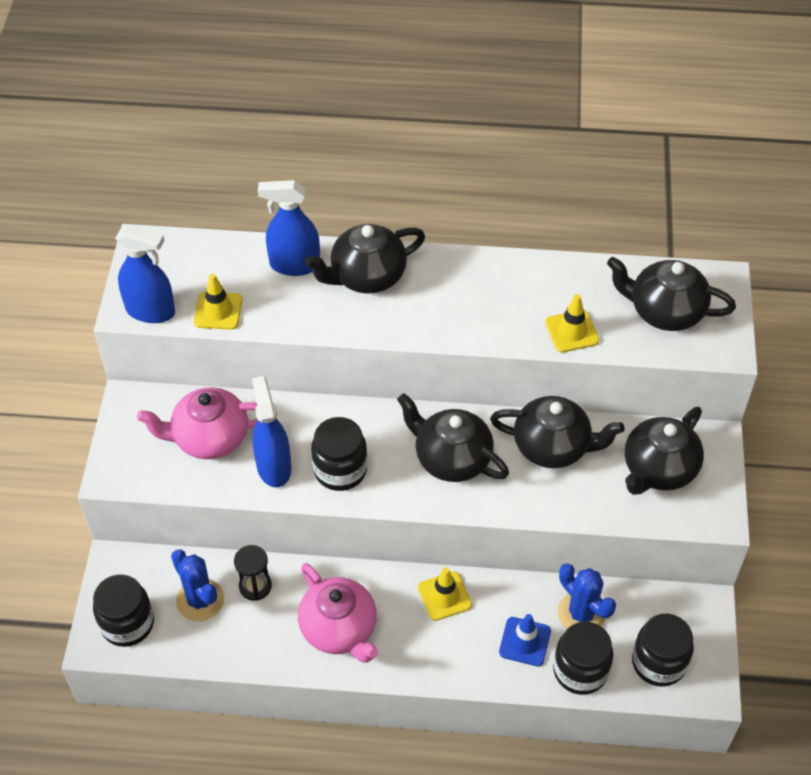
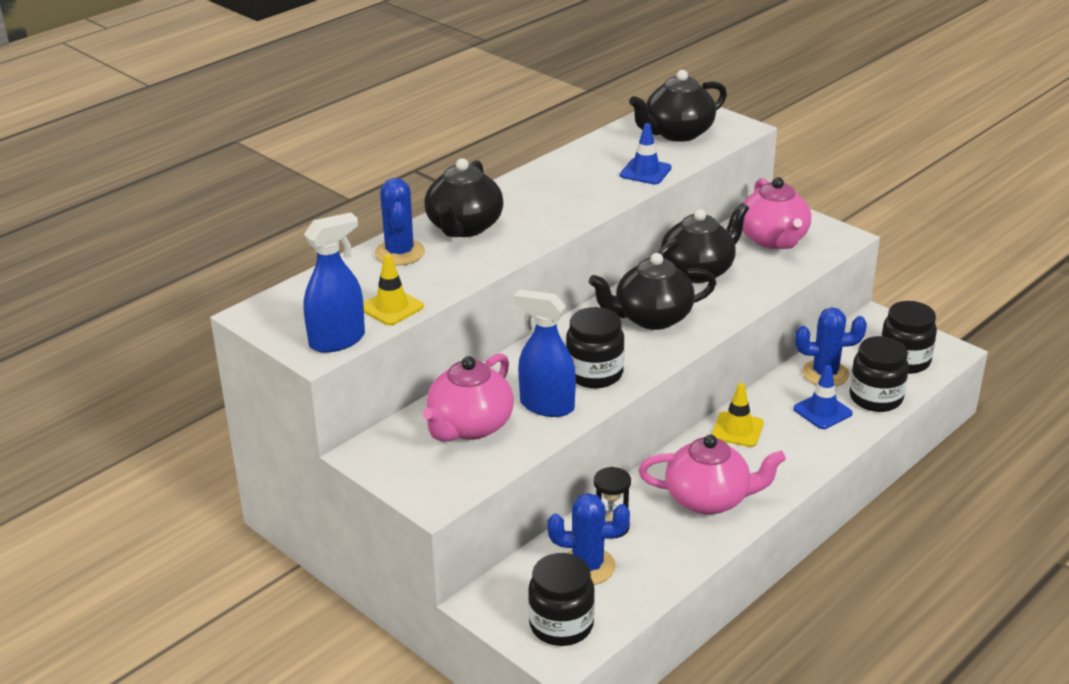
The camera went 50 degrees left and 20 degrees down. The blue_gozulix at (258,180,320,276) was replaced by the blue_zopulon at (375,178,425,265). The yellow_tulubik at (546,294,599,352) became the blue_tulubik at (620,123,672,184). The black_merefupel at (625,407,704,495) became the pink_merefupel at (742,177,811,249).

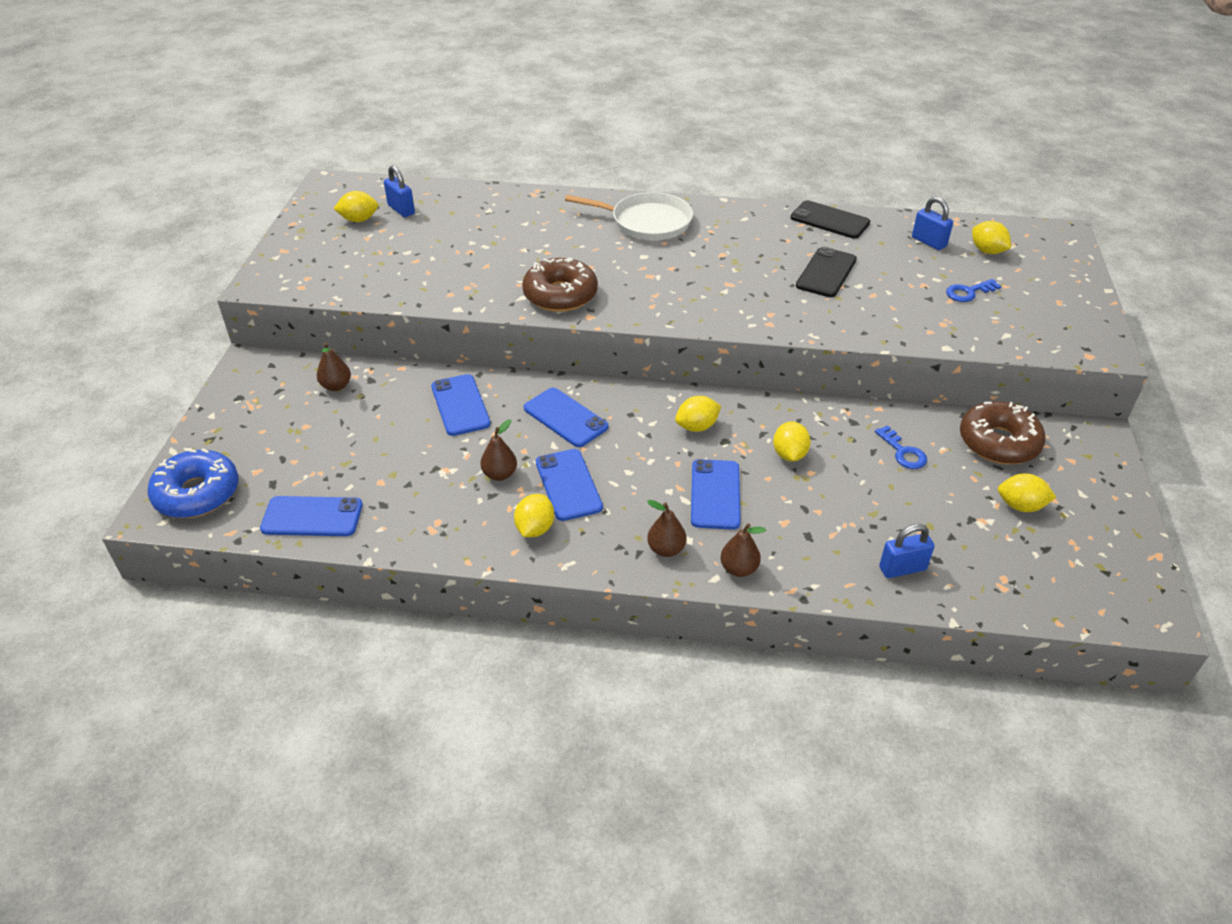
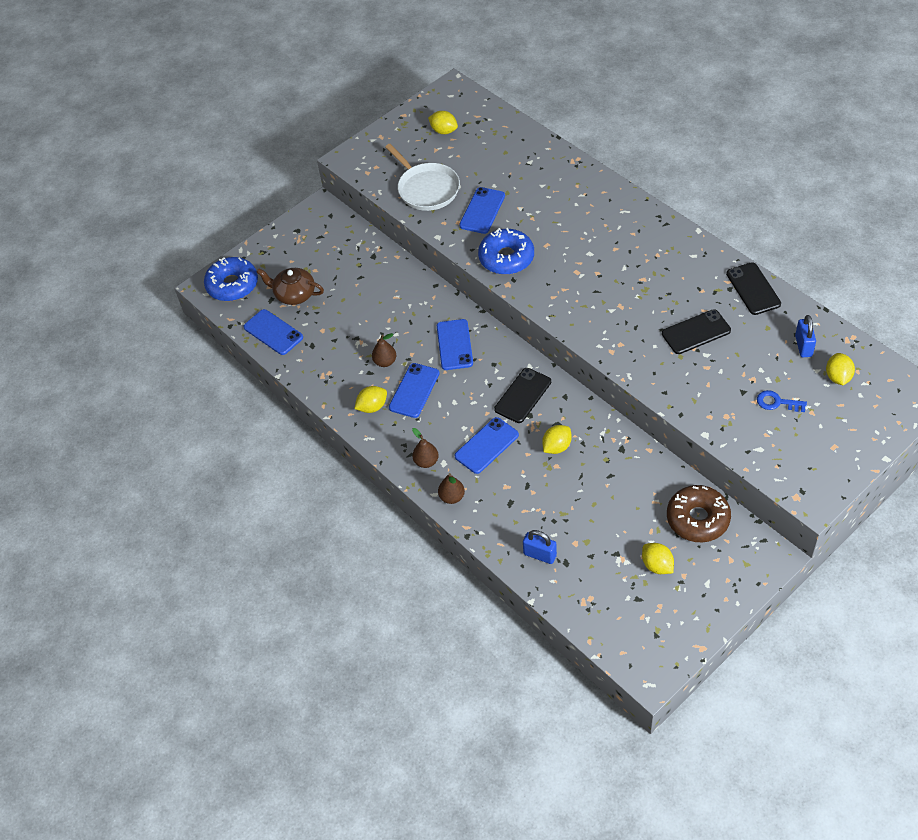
The camera went 45 degrees right and 10 degrees up. The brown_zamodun at (317,342,351,391) disappeared. The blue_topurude at (384,165,415,217) disappeared. The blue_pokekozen moved from (431,374,491,436) to (459,187,505,234). The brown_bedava at (522,258,598,312) became the blue_bedava at (478,228,534,275). The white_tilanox moved from (565,192,693,241) to (385,144,460,211). The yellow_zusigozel at (675,396,721,432) was replaced by the black_pokekozen at (494,368,551,423). The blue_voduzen at (875,425,927,469) disappeared. The brown_merefupel at (256,268,324,305) appeared.

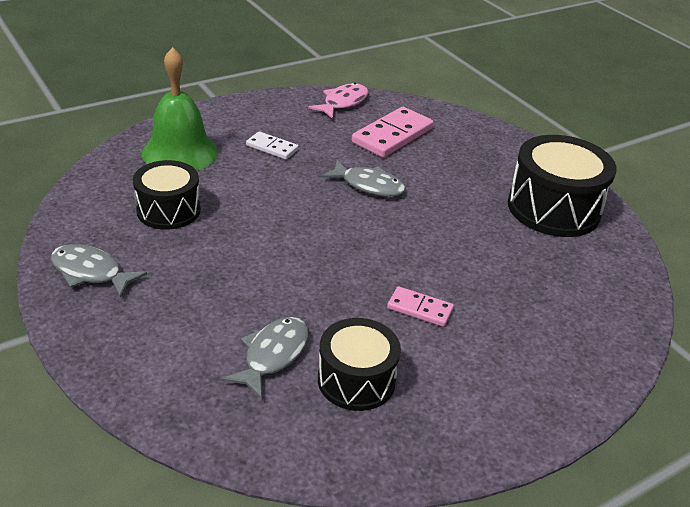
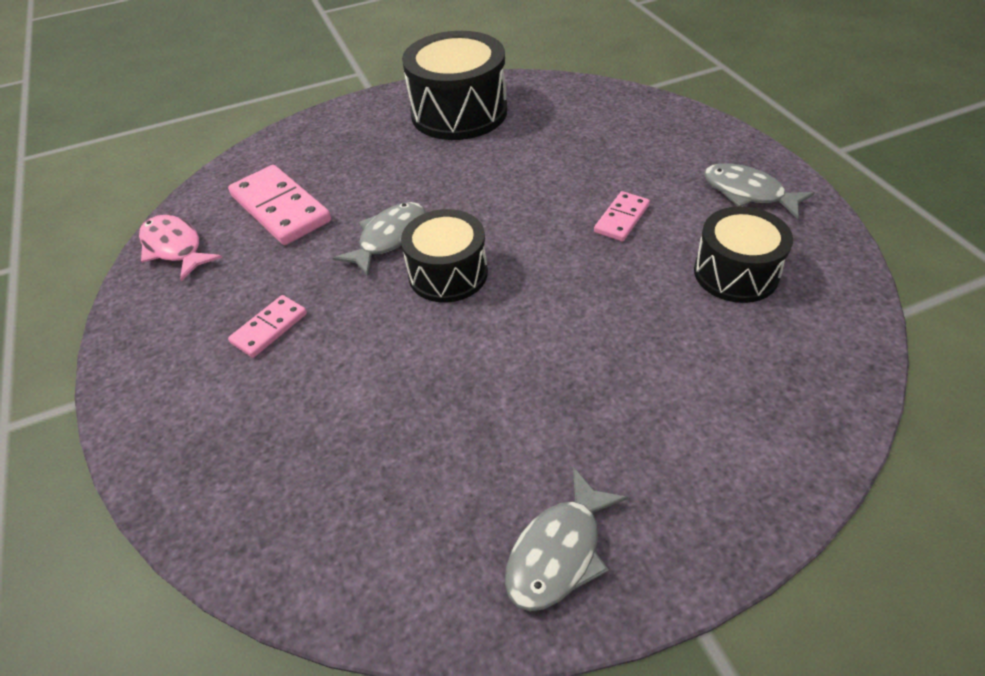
The camera went 75 degrees left and 10 degrees up. The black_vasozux moved from (133,160,201,230) to (401,209,488,302). The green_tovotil at (142,47,218,171) disappeared. The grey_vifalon moved from (222,317,309,399) to (704,163,814,219). The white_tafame at (246,131,298,160) became the pink_tafame at (228,295,307,358).

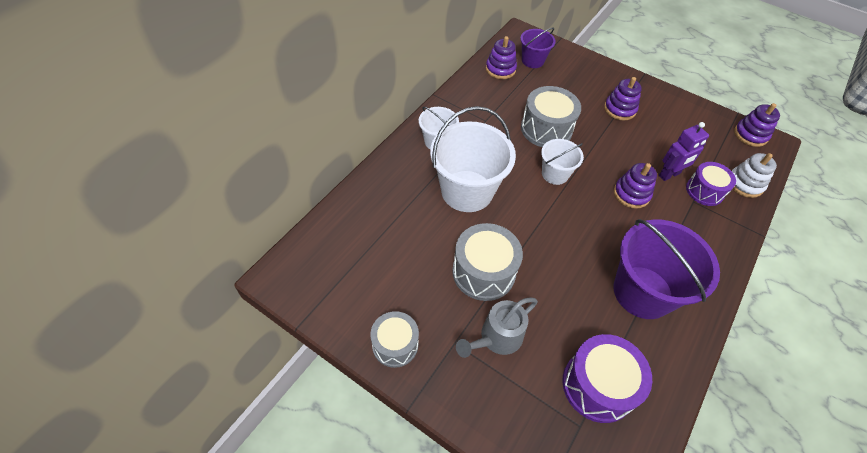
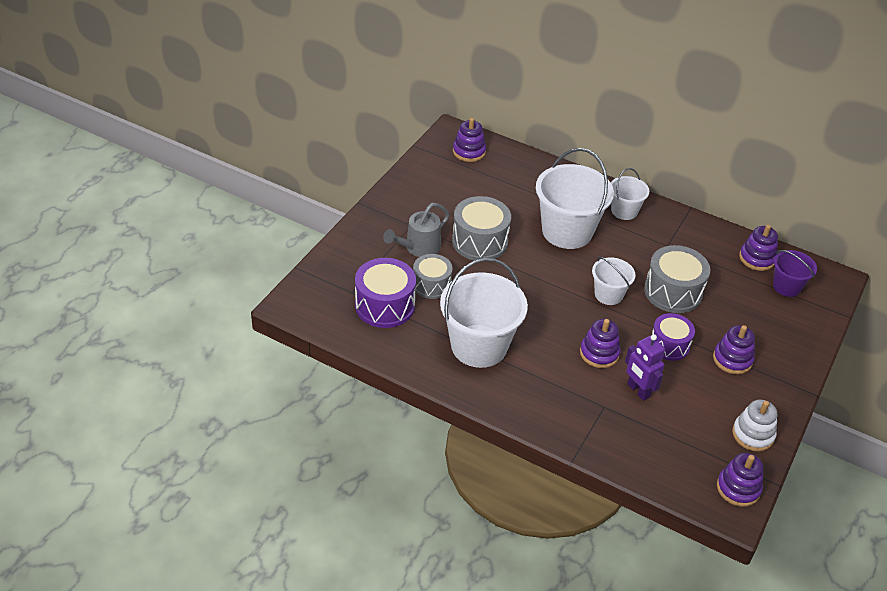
The camera went 85 degrees right and 10 degrees down. The grey_vasozux moved from (370,311,419,368) to (413,254,453,299). The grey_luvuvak at (456,297,538,358) turned 90 degrees counterclockwise. The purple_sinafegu at (614,219,720,319) became the white_sinafegu at (440,258,528,368). The purple_vasozux moved from (686,162,736,206) to (652,313,695,361). The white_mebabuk moved from (732,153,777,198) to (732,400,777,451). The purple_mebabuk at (453,118,486,162) appeared.

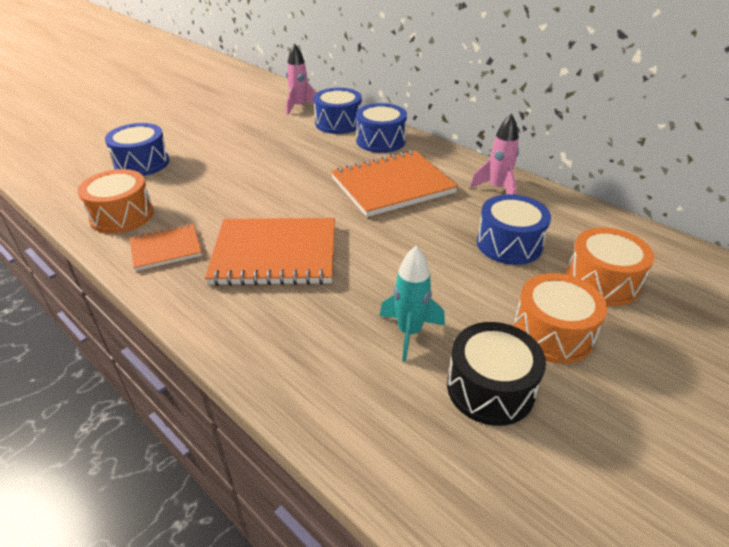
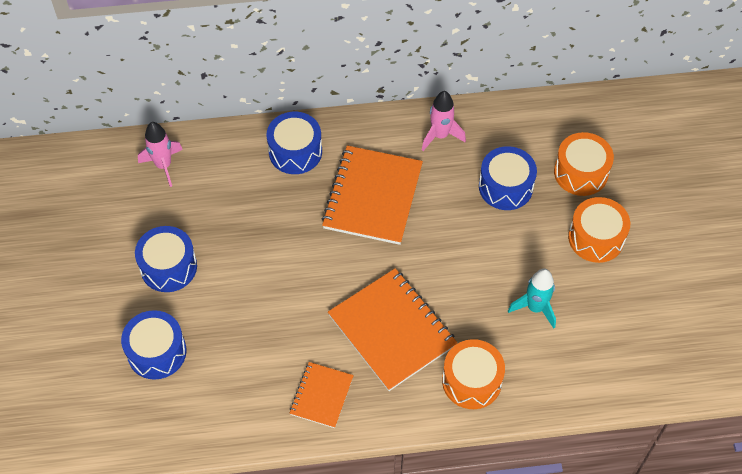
The camera went 50 degrees left and 20 degrees up. The orange_vasozux moved from (78,169,154,234) to (442,339,505,409). The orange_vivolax at (205,218,335,286) turned 75 degrees counterclockwise. The blue_vasozux moved from (314,88,362,134) to (135,226,197,292). The black_vasozux at (447,322,546,426) disappeared.

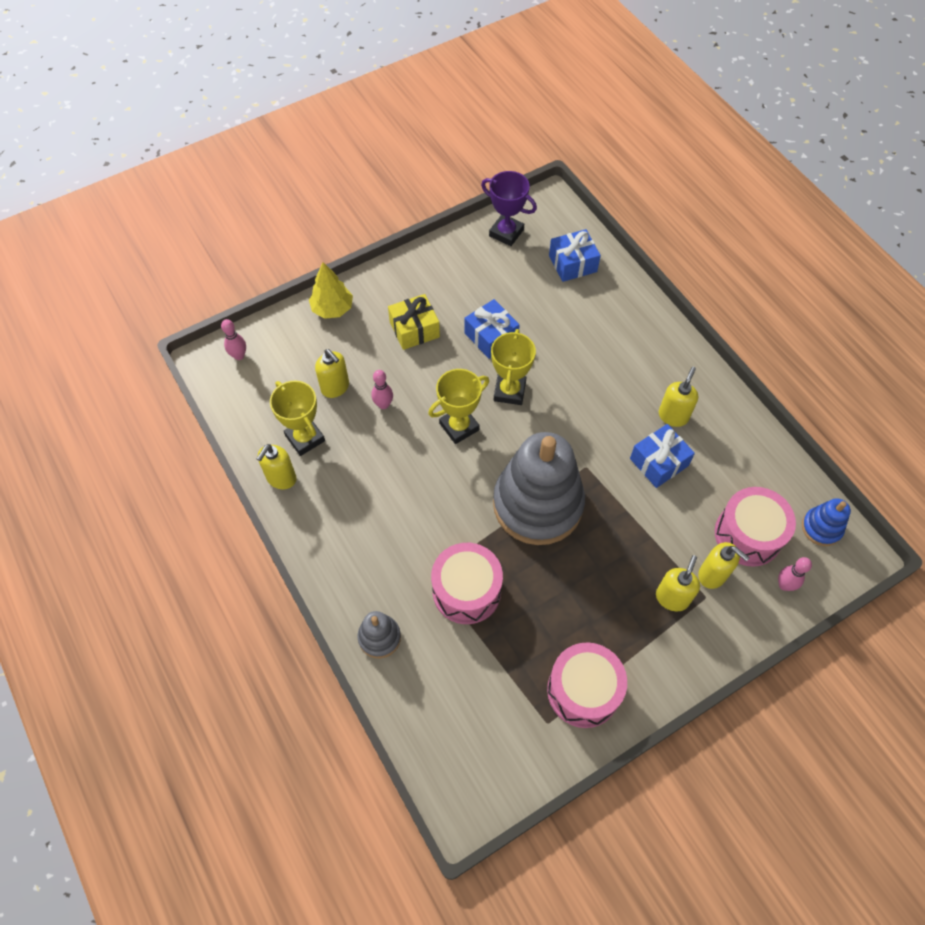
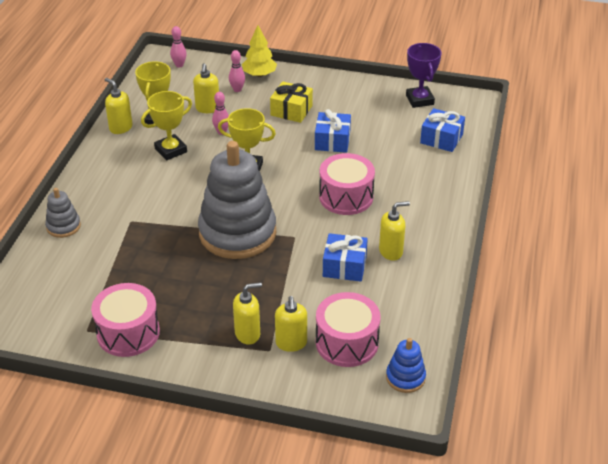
The camera went 45 degrees right and 20 degrees down. The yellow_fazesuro at (257,444,297,489) turned 60 degrees clockwise. The pink_vasozux moved from (431,543,503,624) to (319,153,375,215). The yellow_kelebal moved from (491,329,536,405) to (141,91,192,161). The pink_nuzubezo moved from (778,557,812,591) to (229,50,245,92).

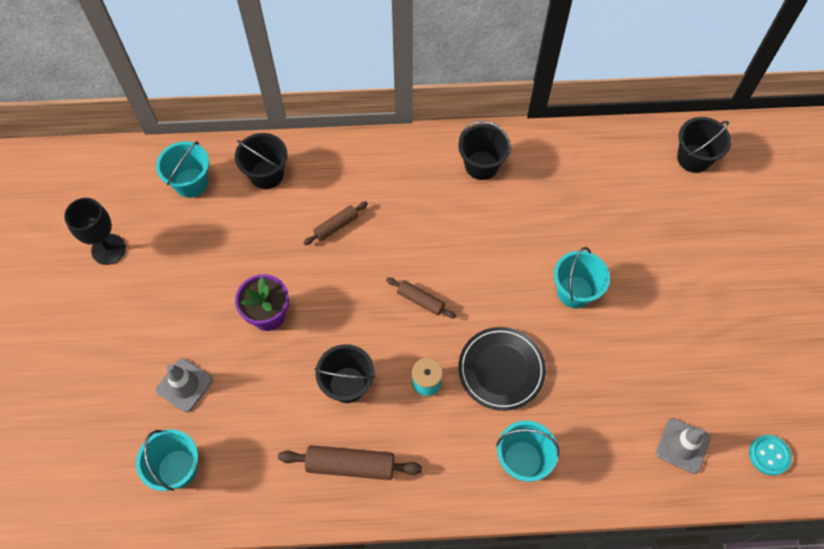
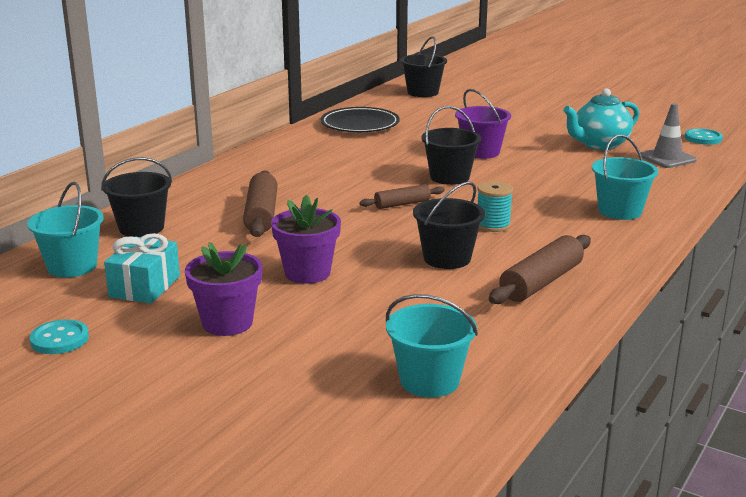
The camera went 55 degrees left and 40 degrees down. The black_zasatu at (64,198,126,265) was replaced by the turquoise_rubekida at (29,319,89,354). The grey_tulubik at (156,358,213,412) disappeared. The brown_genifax at (303,201,368,245) changed to 1.65 times the size. The black_sinafegu moved from (458,121,511,180) to (421,106,481,185). The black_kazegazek moved from (458,327,546,411) to (320,107,400,132). The turquoise_sinafegu at (554,247,610,308) became the purple_sinafegu at (455,89,511,159). The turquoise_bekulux at (104,233,180,303) appeared. The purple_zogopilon at (185,242,262,336) appeared. The turquoise_merefupel at (563,88,639,150) appeared.

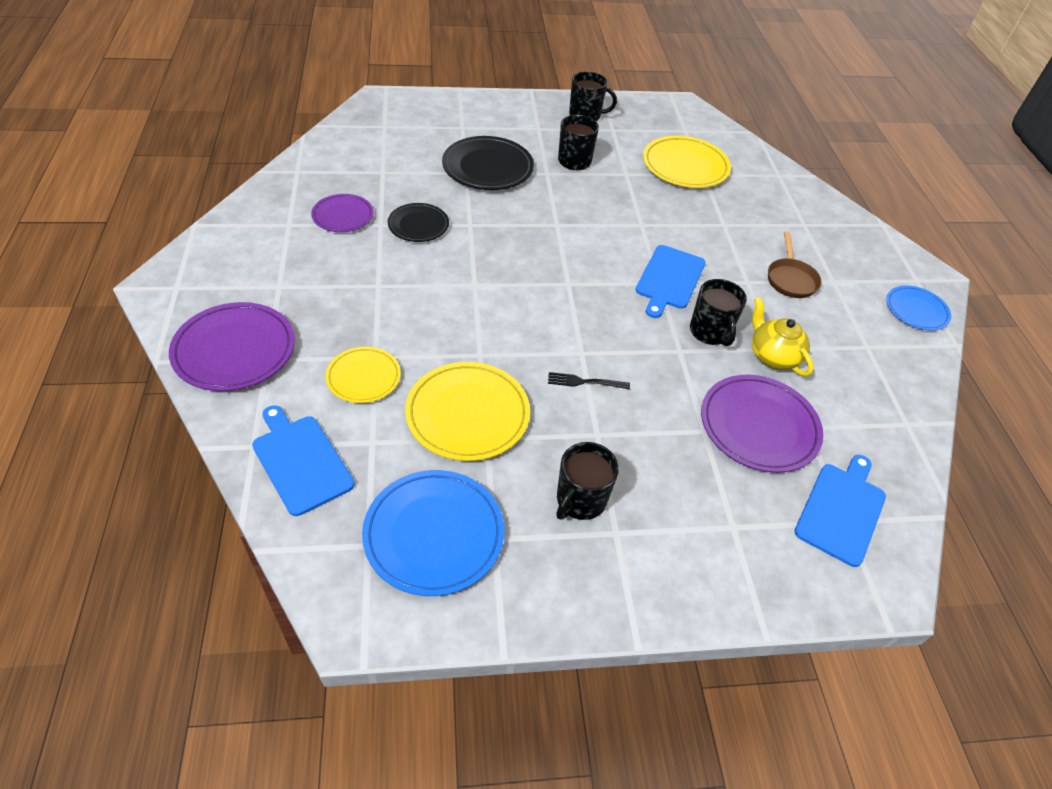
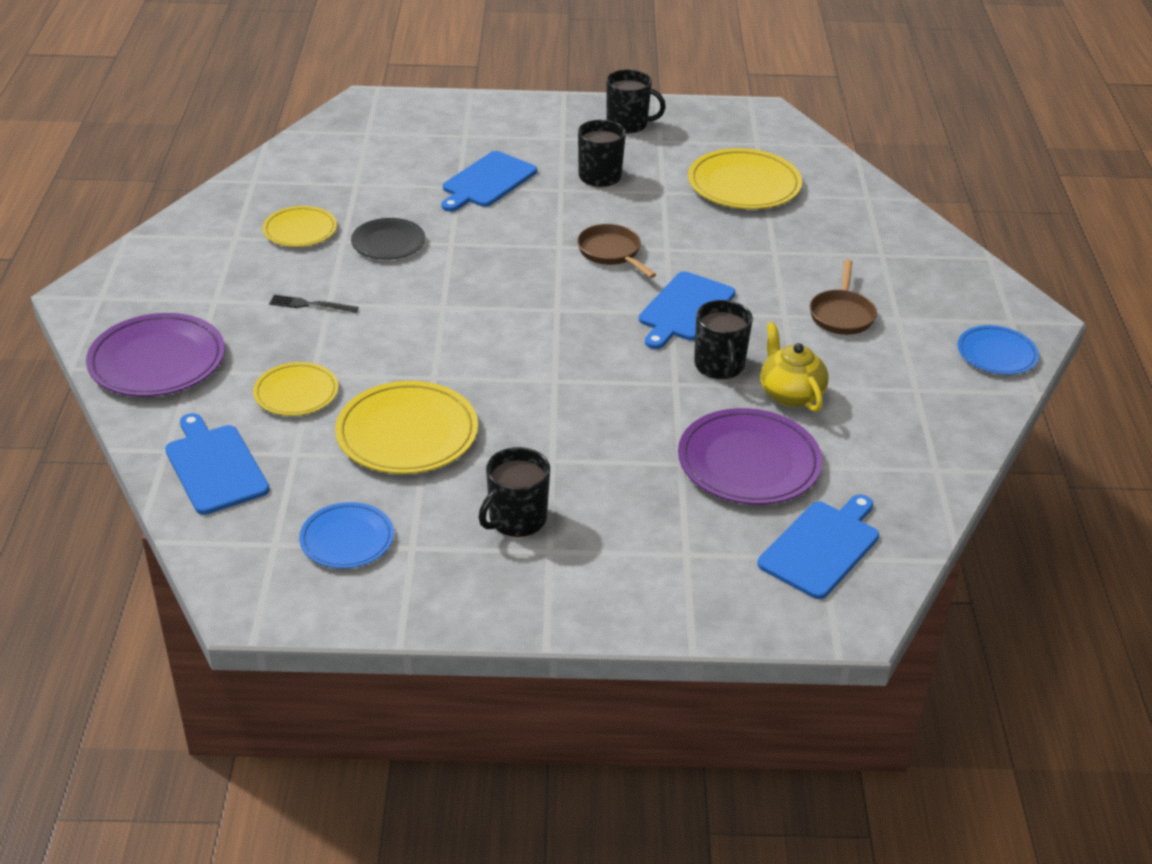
The camera went 10 degrees right and 10 degrees down. The purple_kazegazek at (311,194,374,232) became the yellow_kazegazek at (263,206,337,247). The blue_kazegazek at (362,470,505,596) changed to 0.61 times the size. The black_kazegazek at (442,136,534,190) was replaced by the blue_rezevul at (441,151,537,212). The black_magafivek moved from (548,372,630,389) to (269,295,359,313). The brown_tilanox at (577,224,656,278) appeared.

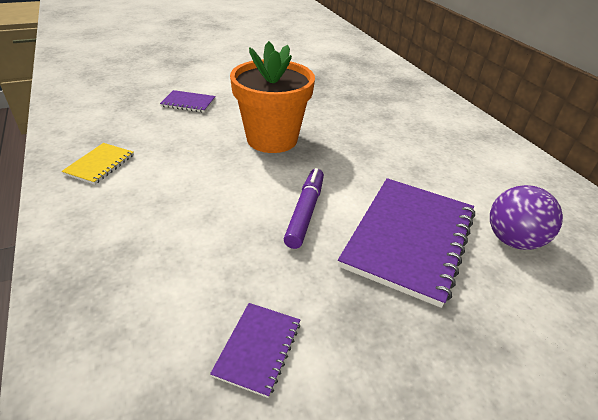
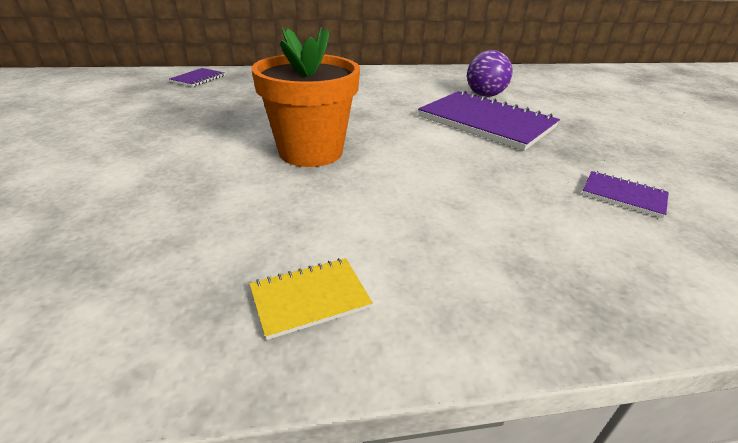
The camera went 75 degrees left and 5 degrees down. The yellow_vivolax at (62,143,134,185) turned 60 degrees counterclockwise. The purple_vivolax moved from (160,90,216,113) to (169,68,225,87). The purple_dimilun at (284,168,324,249) disappeared.

